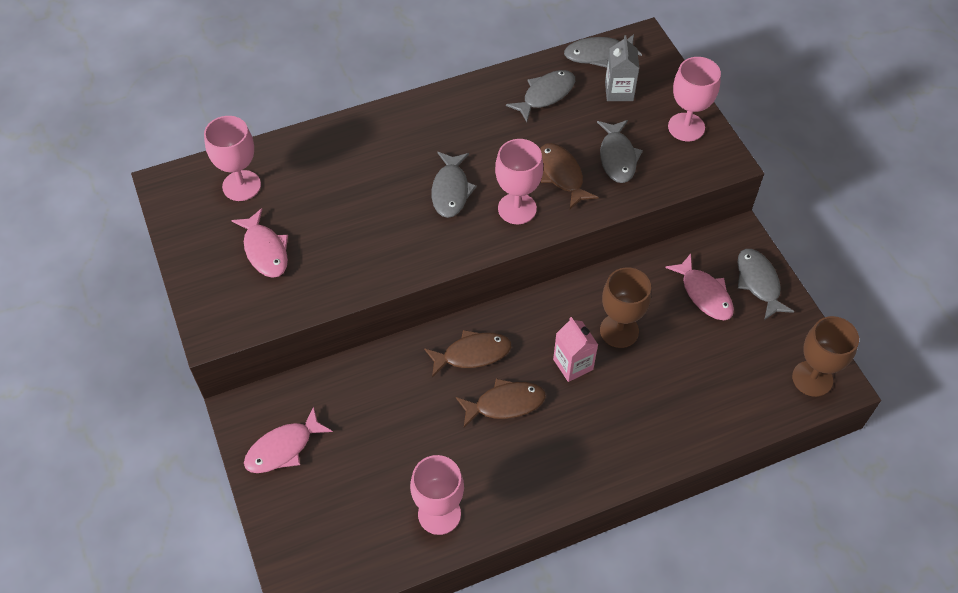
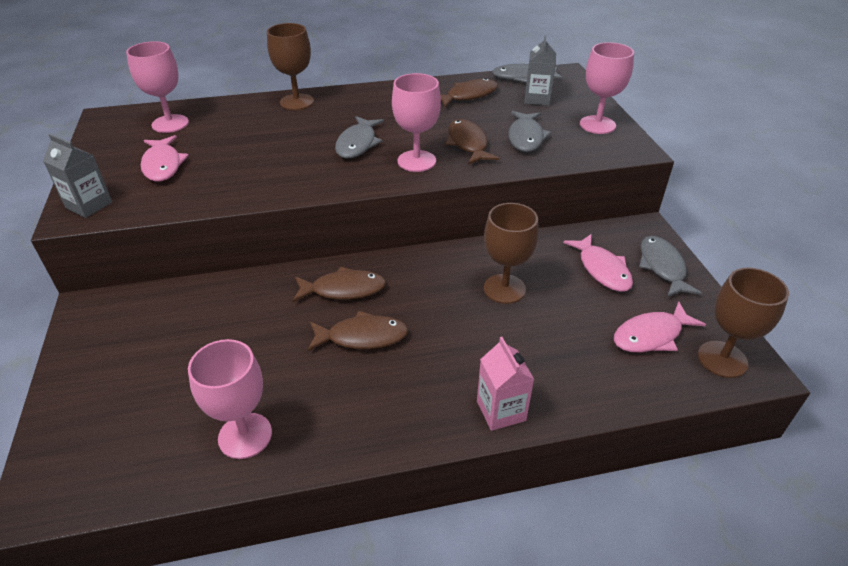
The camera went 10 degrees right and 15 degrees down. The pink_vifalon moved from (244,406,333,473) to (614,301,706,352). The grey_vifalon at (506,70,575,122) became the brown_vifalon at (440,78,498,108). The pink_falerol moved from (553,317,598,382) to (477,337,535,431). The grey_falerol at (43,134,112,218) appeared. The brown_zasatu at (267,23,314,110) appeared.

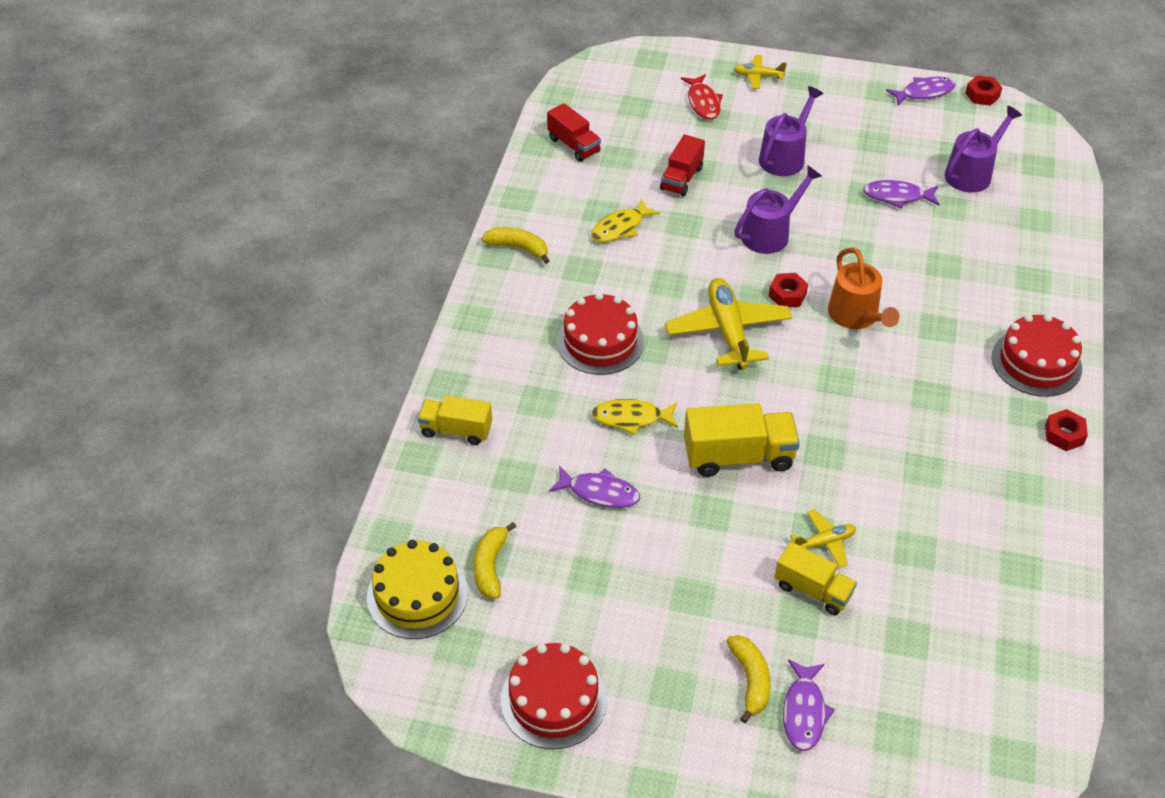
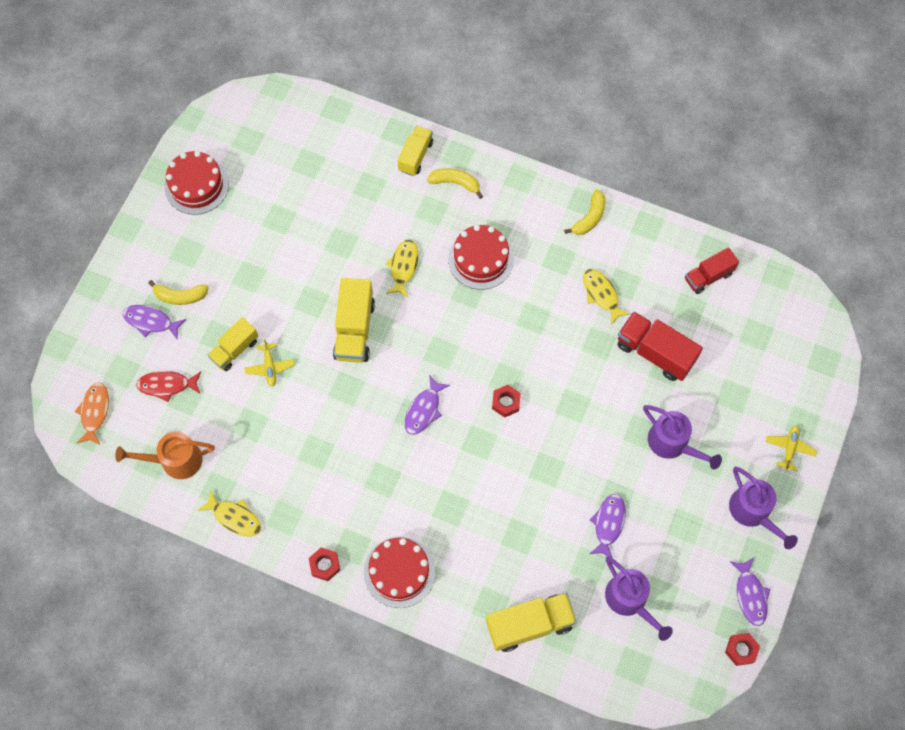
The camera went 100 degrees right and 20 degrees up. The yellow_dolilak at (367,540,468,639) disappeared. The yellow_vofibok moved from (473,522,516,599) to (427,168,483,199). The purple_vifalon moved from (549,466,640,508) to (405,375,450,435). The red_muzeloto at (660,134,705,196) changed to 1.53 times the size. The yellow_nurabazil at (665,278,792,370) disappeared. The red_vifalon moved from (681,74,723,120) to (136,371,201,402). The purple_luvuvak moved from (734,166,822,254) to (729,467,798,549). The orange_luvuvak moved from (828,248,899,329) to (115,432,215,479). The orange_vifalon at (75,382,109,445) appeared. The yellow_vifalon at (197,491,261,536) appeared. The yellow_muzeloto at (486,592,577,652) appeared.

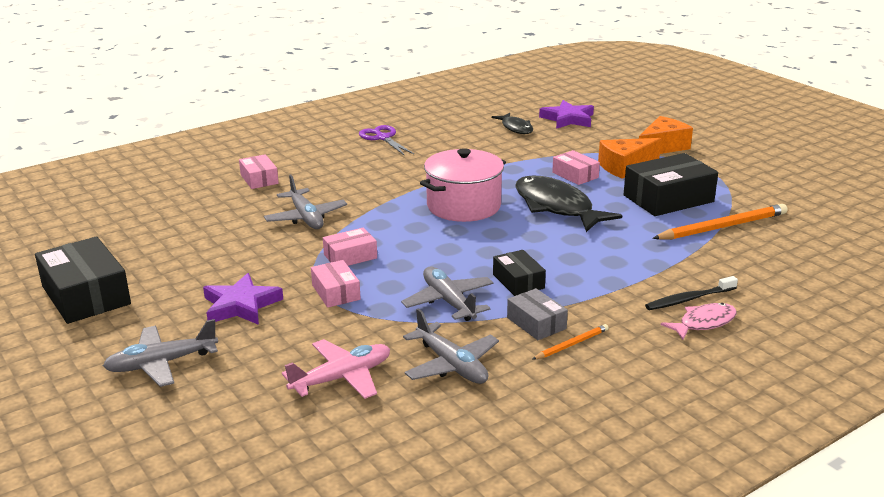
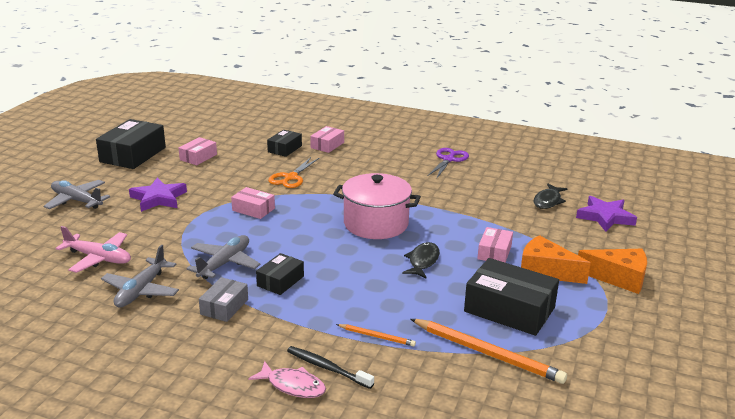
The camera went 55 degrees right and 0 degrees up. The grey_nurabazil at (264,175,347,229) was replaced by the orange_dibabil at (268,157,319,188). The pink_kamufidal moved from (311,260,361,308) to (179,137,217,165). The black_vifalon at (515,176,622,232) changed to 0.55 times the size. The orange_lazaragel moved from (532,324,609,360) to (336,324,416,347). The black_kamufidal at (267,130,302,157) appeared.

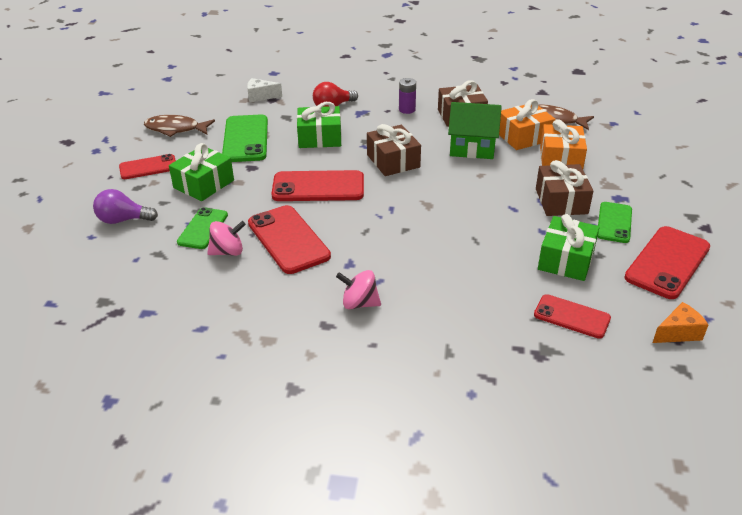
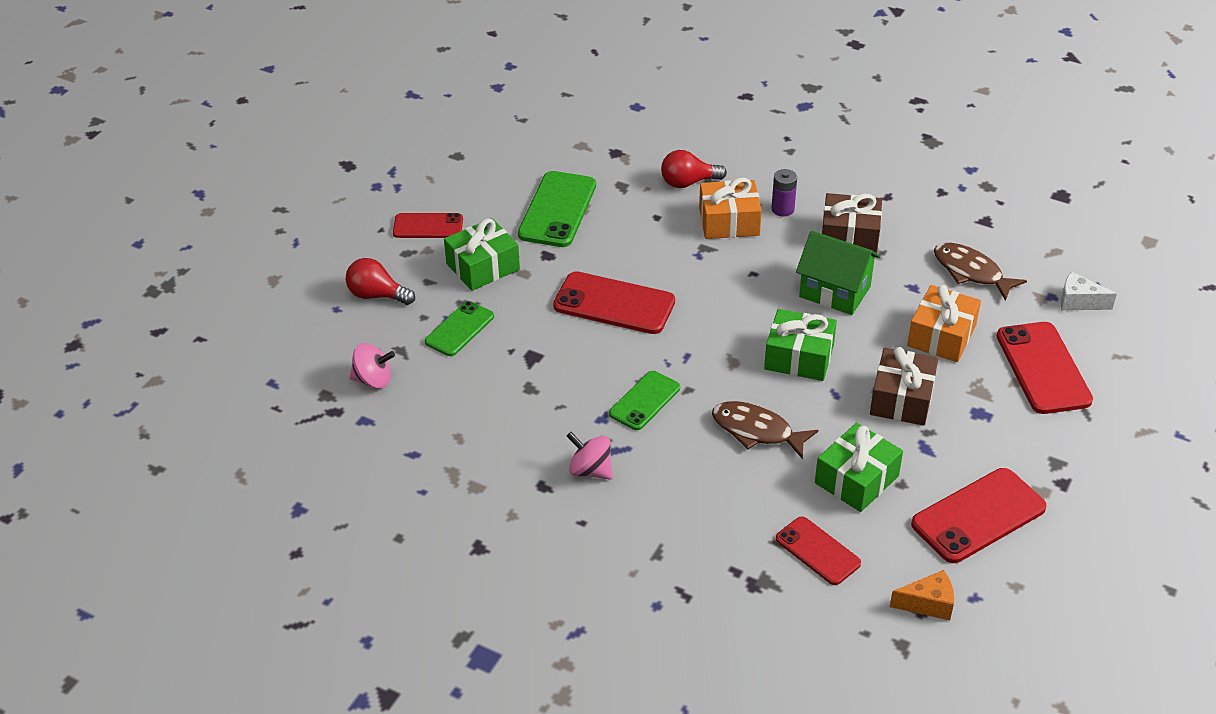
The camera went 20 degrees right and 5 degrees up. The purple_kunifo at (93,189,158,224) became the red_kunifo at (346,258,415,305). The brown_vifalon moved from (144,115,215,137) to (712,401,818,459). The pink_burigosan moved from (207,221,246,256) to (349,343,395,389). The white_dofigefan moved from (247,78,282,102) to (1061,271,1117,310). The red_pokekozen moved from (248,205,331,274) to (997,322,1093,414). The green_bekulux moved from (297,102,341,148) to (764,309,837,381). The brown_bekulux at (367,124,421,176) disappeared. The orange_bekulux moved from (499,99,555,150) to (699,177,762,239). The green_pokekozen moved from (597,202,632,243) to (609,371,680,430).

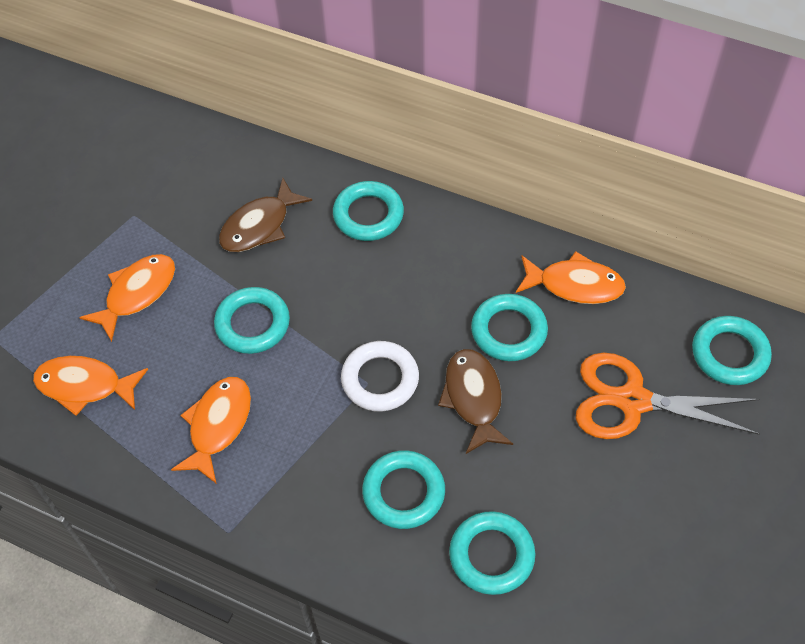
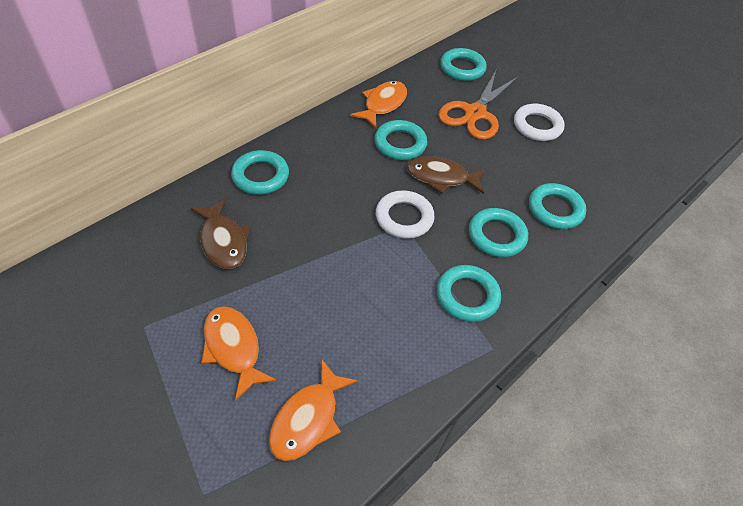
The camera went 75 degrees left and 5 degrees down. The orange_vifalon at (171,377,251,484) disappeared. The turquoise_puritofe moved from (214,287,290,354) to (437,265,501,322). The white_puritofe at (514,104,565,141) appeared.

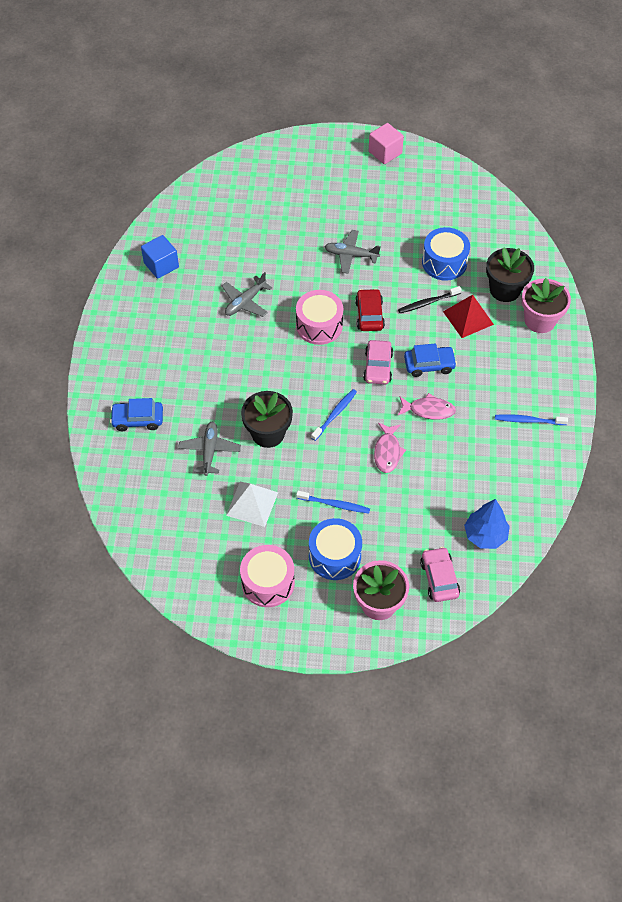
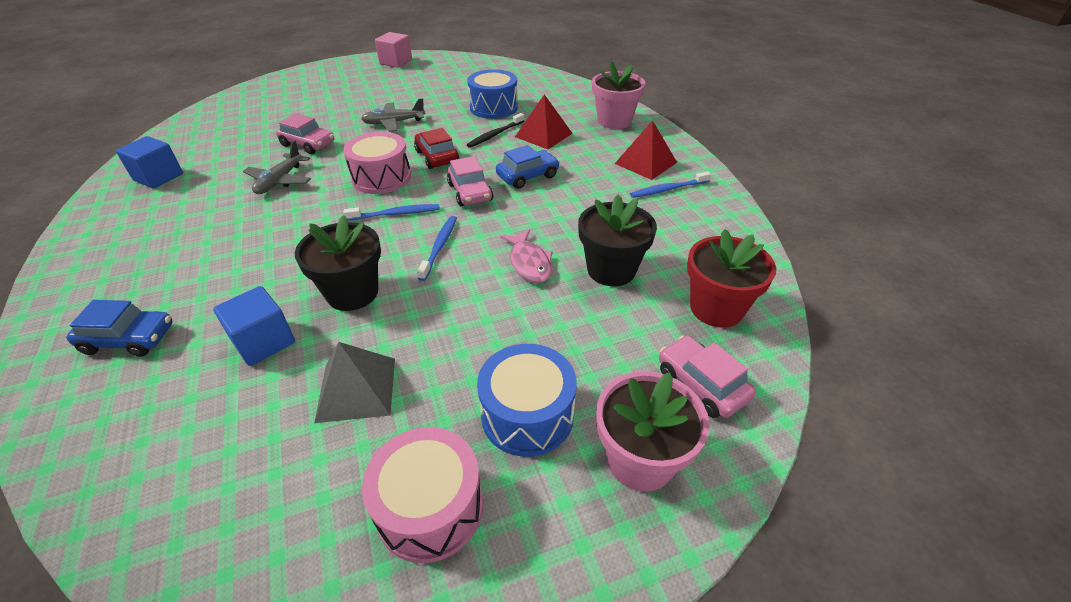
The camera went 25 degrees left and 15 degrees down. The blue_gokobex at (110,398,163,431) turned 150 degrees counterclockwise. The grey_nurabazil at (178,421,241,476) was replaced by the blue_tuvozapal at (213,286,295,366). The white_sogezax at (226,482,278,527) became the grey_sogezax at (314,342,395,423). The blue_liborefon moved from (296,491,370,513) to (343,204,440,221). The pink_vifalon at (398,393,456,420) disappeared. The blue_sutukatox at (464,499,510,549) was replaced by the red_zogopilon at (687,229,776,328). The black_zogopilon moved from (486,247,534,302) to (578,194,657,286). The pink_gokobex at (276,113,334,154) appeared. The red_sogezax at (615,120,677,180) appeared.

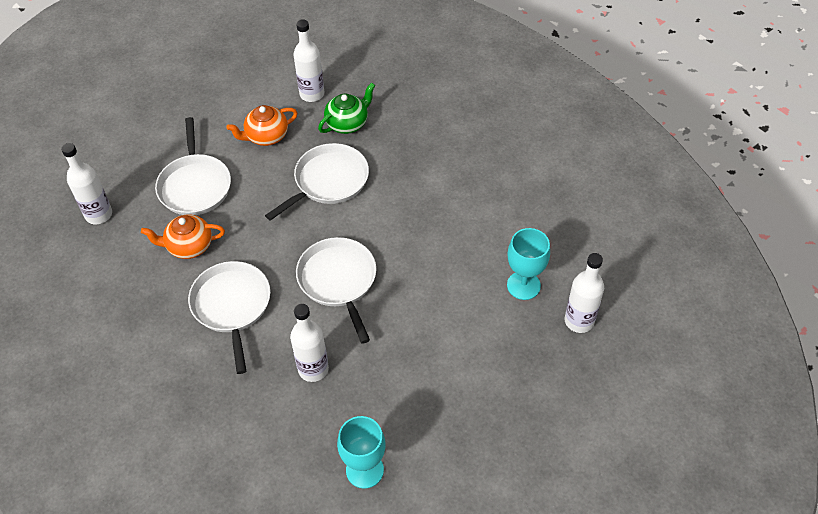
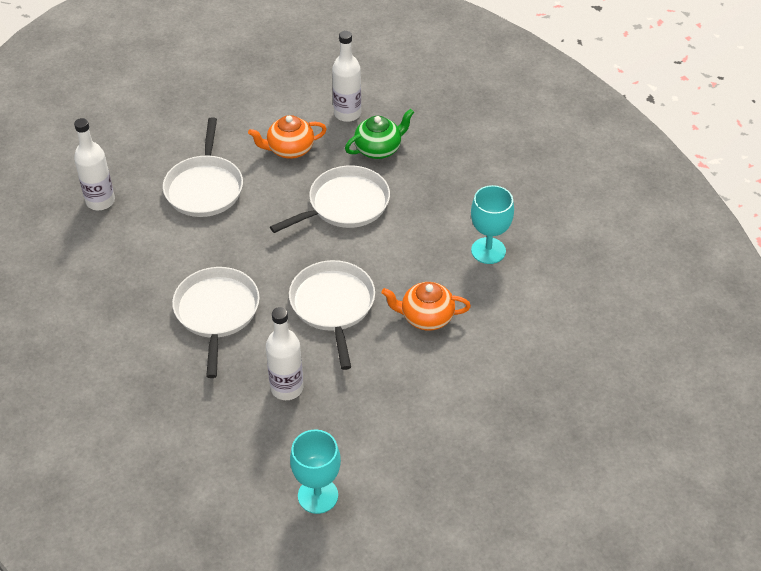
The camera went 10 degrees right and 5 degrees down. The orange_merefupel moved from (141,214,225,259) to (381,282,471,331). The turquoise_zasatu moved from (507,228,550,300) to (471,185,514,264). The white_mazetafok at (565,253,604,333) disappeared.

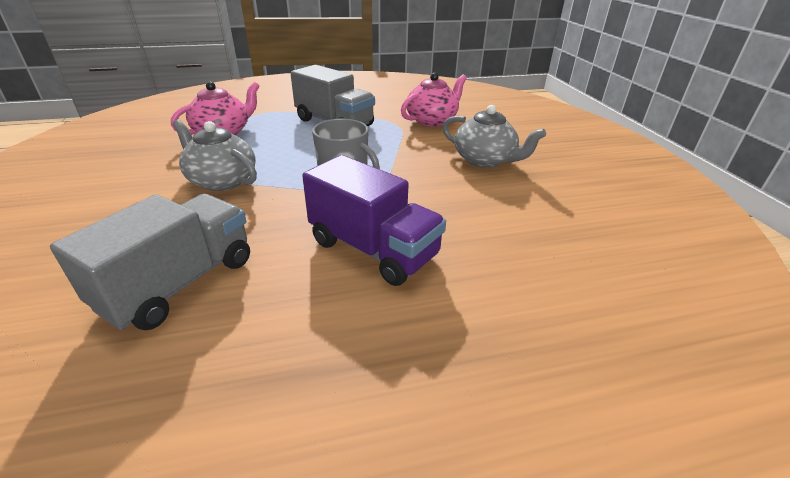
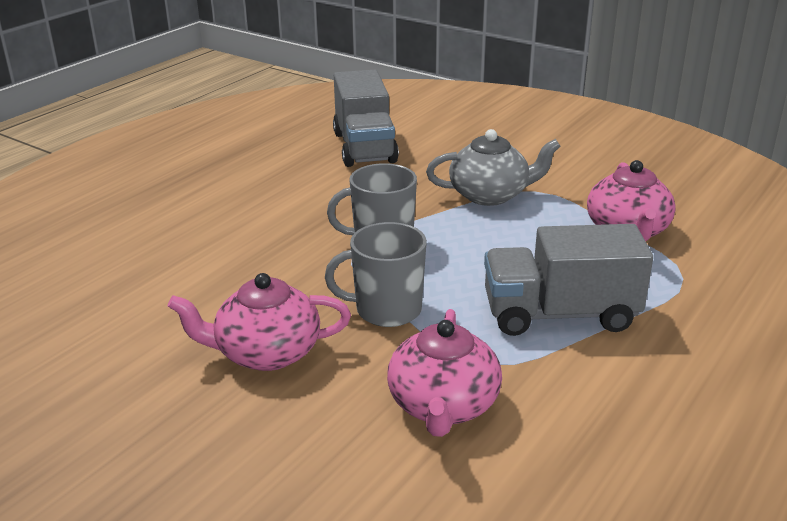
The camera went 140 degrees right and 5 degrees down. The purple_muzeloto at (302,155,446,286) disappeared. The grey_merefupel at (442,105,546,168) became the pink_merefupel at (168,273,351,371). The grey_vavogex at (325,222,427,327) appeared.

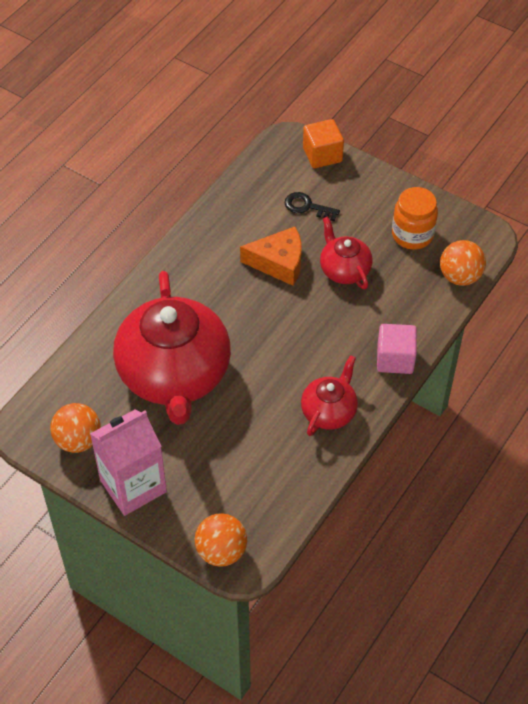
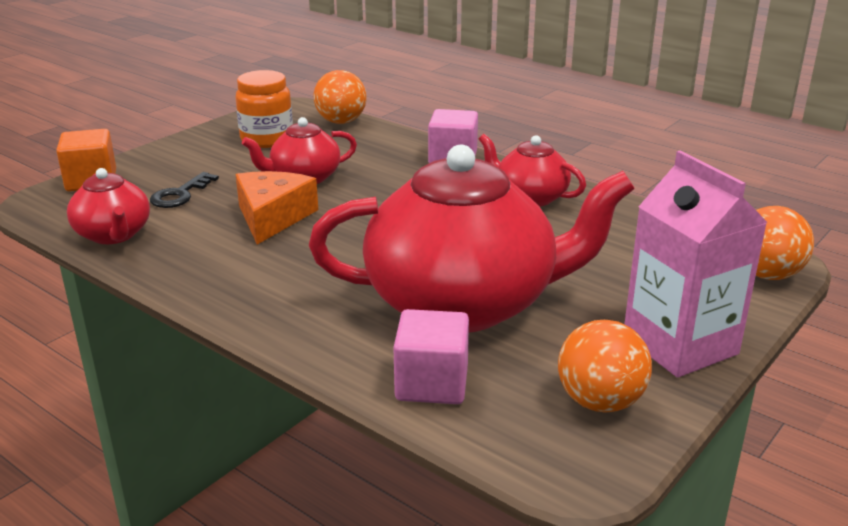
The camera went 85 degrees left and 25 degrees down. The red_merefupel at (67,168,150,244) appeared. The pink_tuvozapal at (393,309,469,404) appeared.

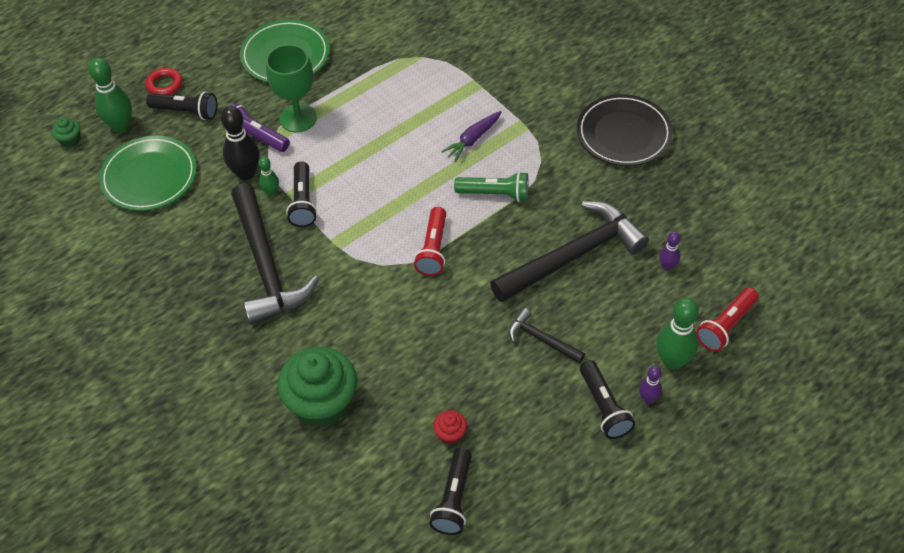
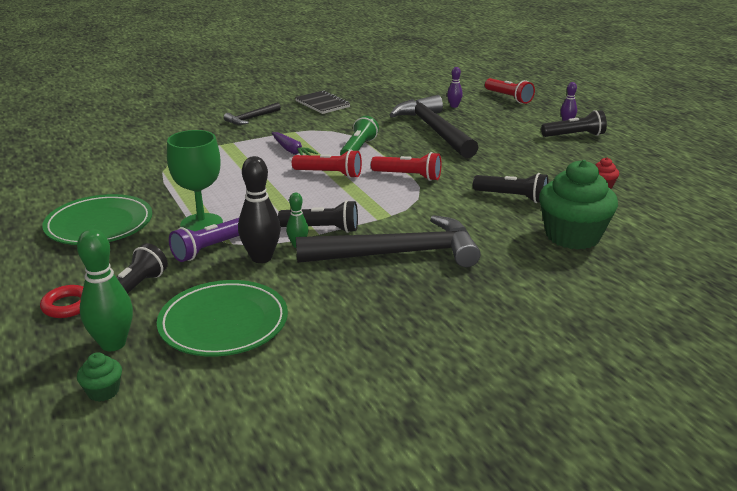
The camera went 80 degrees left and 25 degrees down. The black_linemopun moved from (429,448,472,535) to (473,173,548,203). The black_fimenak moved from (509,308,585,364) to (224,102,281,125). The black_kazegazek at (577,94,673,166) was replaced by the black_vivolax at (295,90,350,114). The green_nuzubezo at (656,298,699,370) disappeared. The red_linemopun at (292,150,362,178) appeared.

